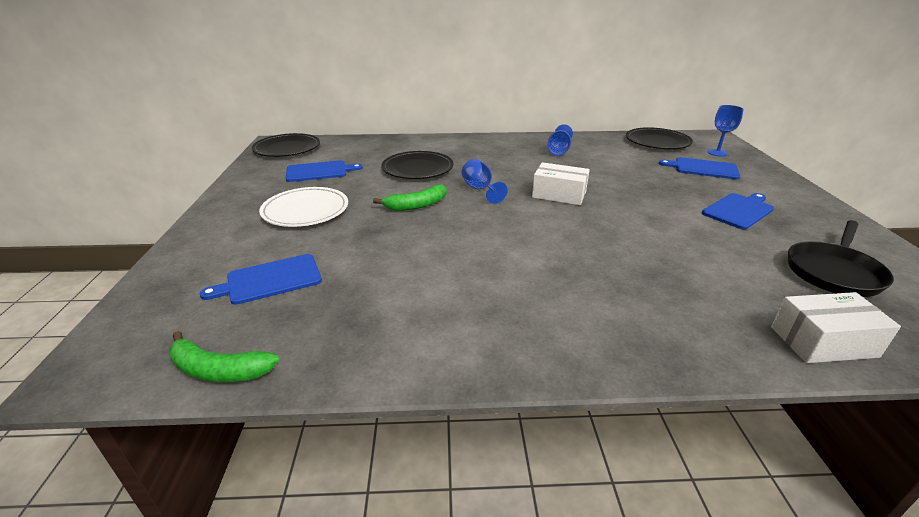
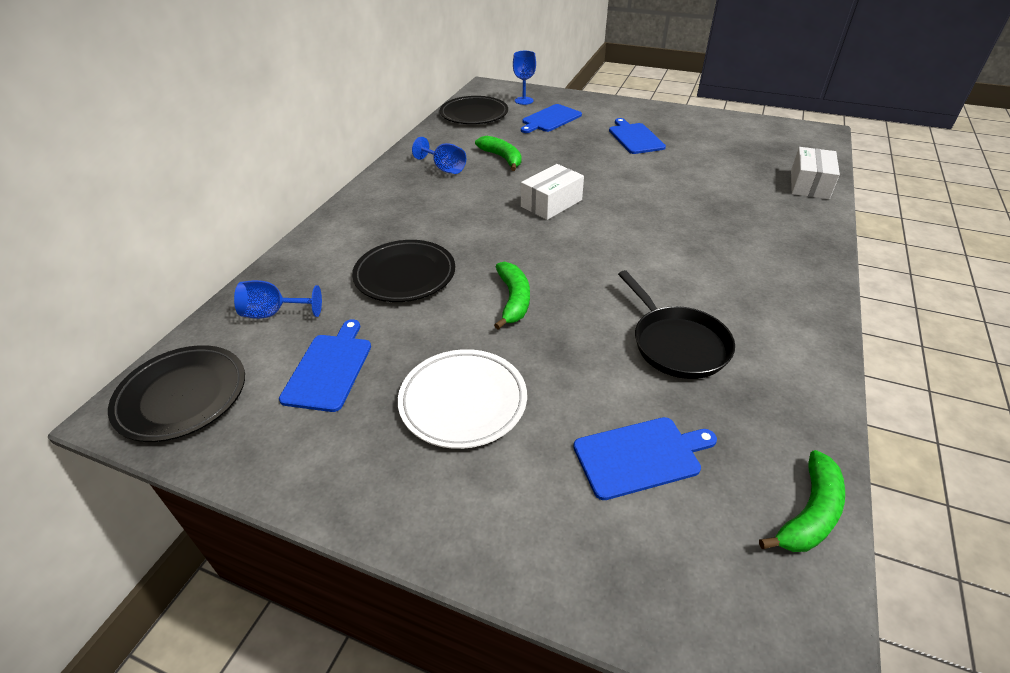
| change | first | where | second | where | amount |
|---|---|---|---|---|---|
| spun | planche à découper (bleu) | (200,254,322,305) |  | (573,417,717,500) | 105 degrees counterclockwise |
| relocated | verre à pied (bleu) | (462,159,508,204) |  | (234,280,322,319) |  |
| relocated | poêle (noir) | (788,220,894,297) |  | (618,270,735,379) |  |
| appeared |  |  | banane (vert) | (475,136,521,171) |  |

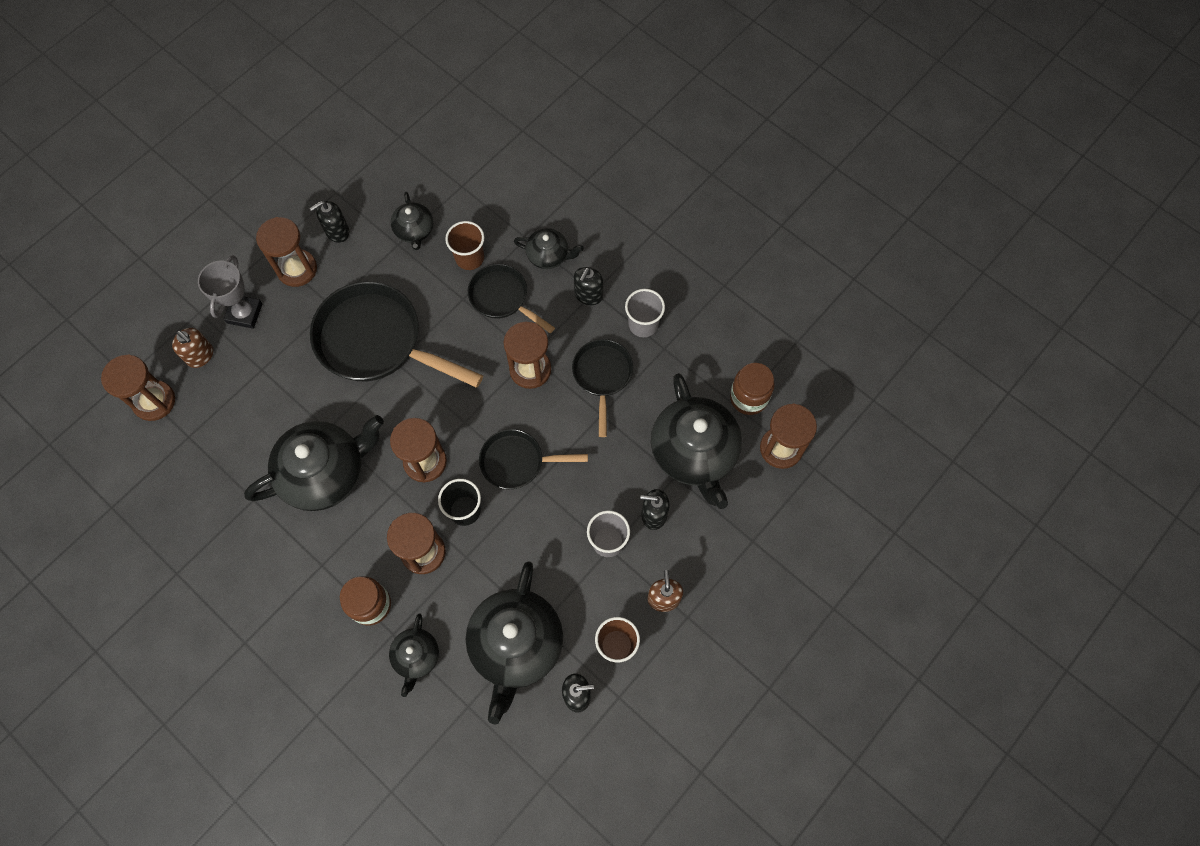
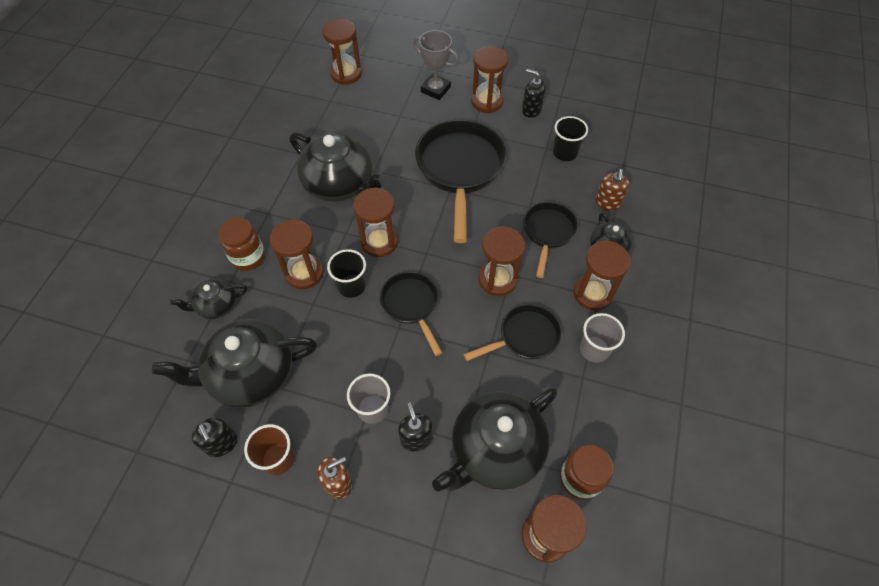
| change | first | where | second | where | amount |
|---|---|---|---|---|---|
| relocated | distributeur de savon (marron) | (172,328,213,368) |  | (595,169,630,211) |  |
| spun | trophée (gris) | (198,255,263,329) |  | (413,30,459,100) | 45 degrees clockwise |
| exchanged | théière (noir) | (391,192,433,250) | gobelet (noir) | (553,116,588,161) |  |
| missing | gobelet (marron) | (445,221,484,270) |  |  |  |
| exchanged | distributeur de savon (noir) | (574,267,603,305) | sablier (marron) | (573,241,630,311) |  |

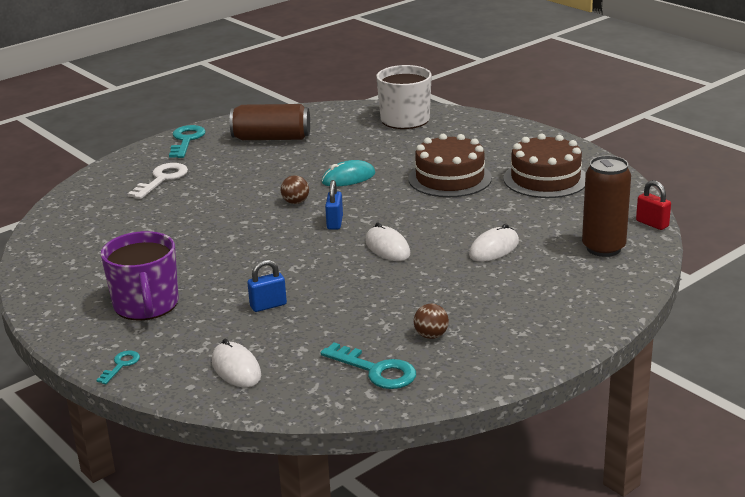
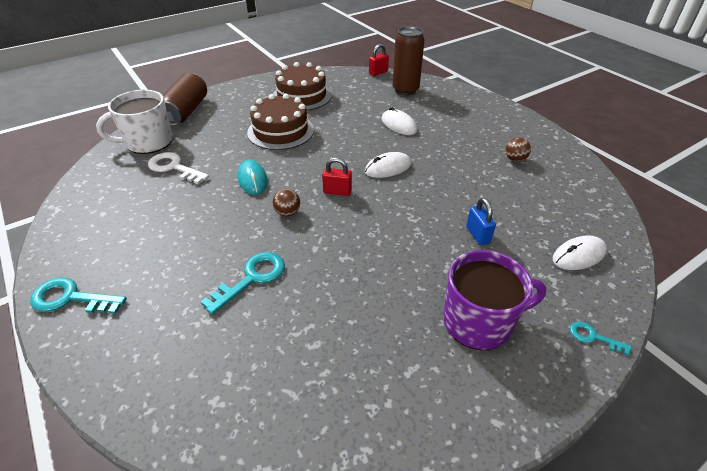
| change | first | where | second | where | amount |
|---|---|---|---|---|---|
| relocated | clé (blanc) | (128,163,188,199) |  | (148,152,209,184) |  |
| relocated | canette (marron) | (230,104,310,140) |  | (163,73,207,126) |  |
| relocated | clé (turquoise) | (320,343,416,389) |  | (201,252,285,315) |  |
| colour | cadenas (bleu) | (325,180,343,230) | cadenas (rouge) | (322,158,352,196) |  |

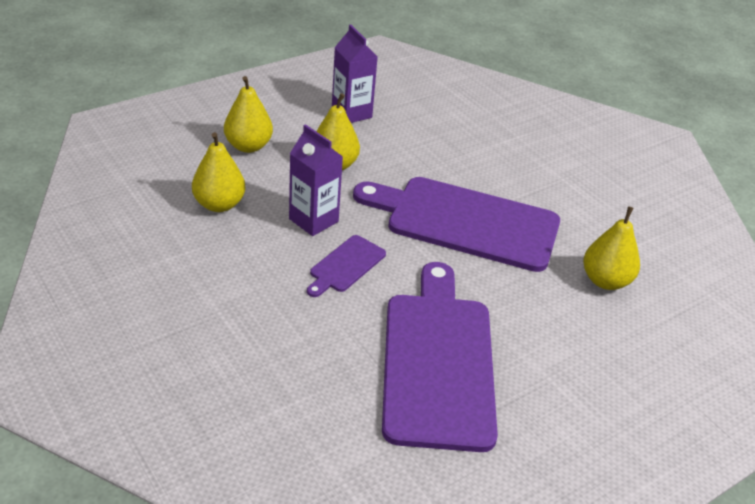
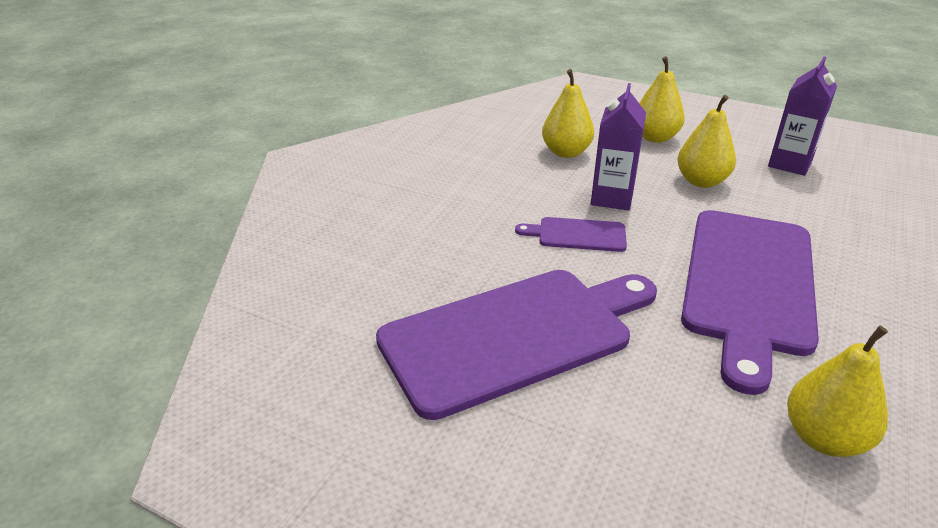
| change | first | where | second | where | amount |
|---|---|---|---|---|---|
| spun | planche à découper (violet) | (353,177,560,272) |  | (681,210,819,395) | 150 degrees counterclockwise |

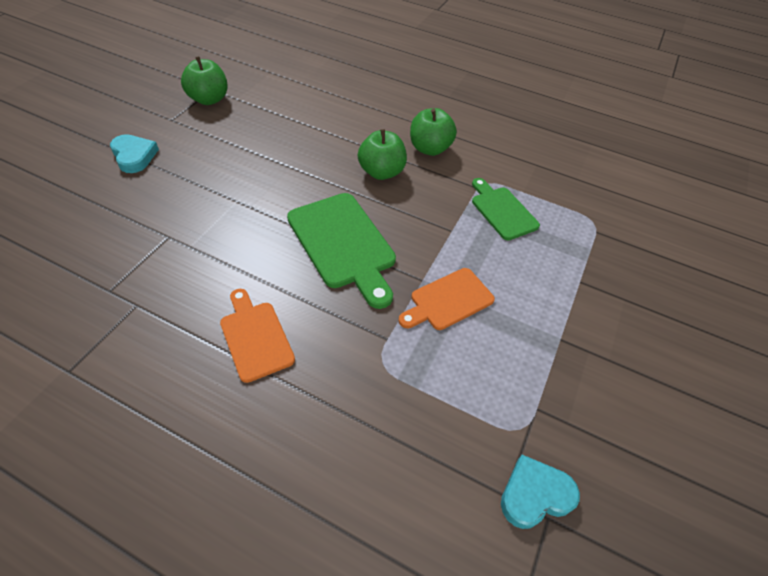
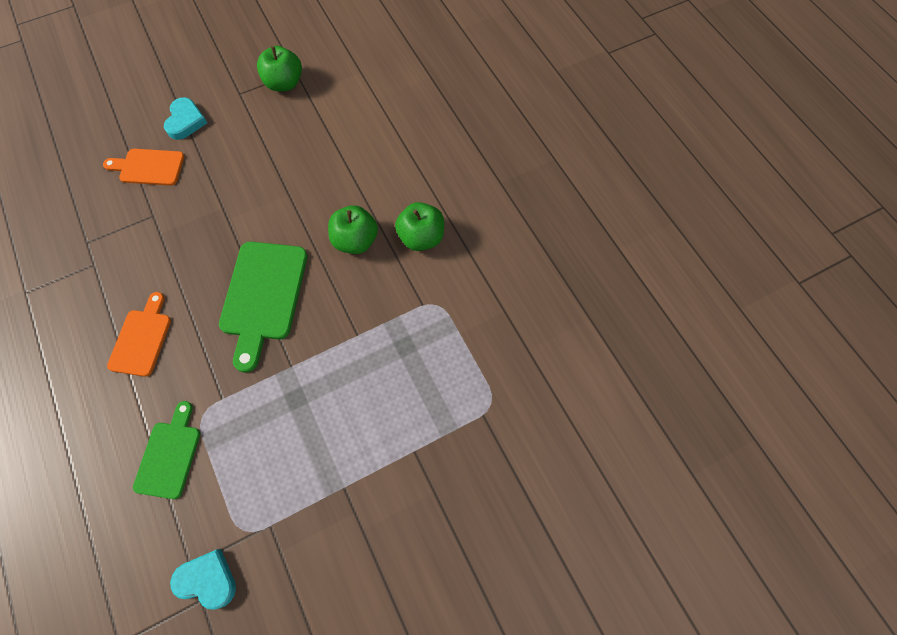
| change | first | where | second | where | amount |
|---|---|---|---|---|---|
| relocated | planche à découper (orange) | (399,268,495,330) |  | (103,149,185,186) |  |
| relocated | planche à découper (vert) | (472,178,540,240) |  | (133,401,200,499) |  |

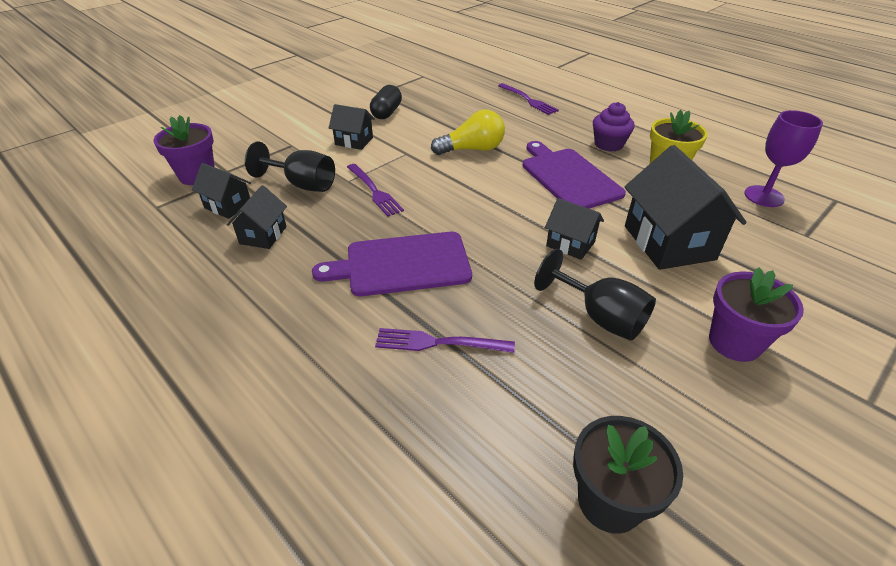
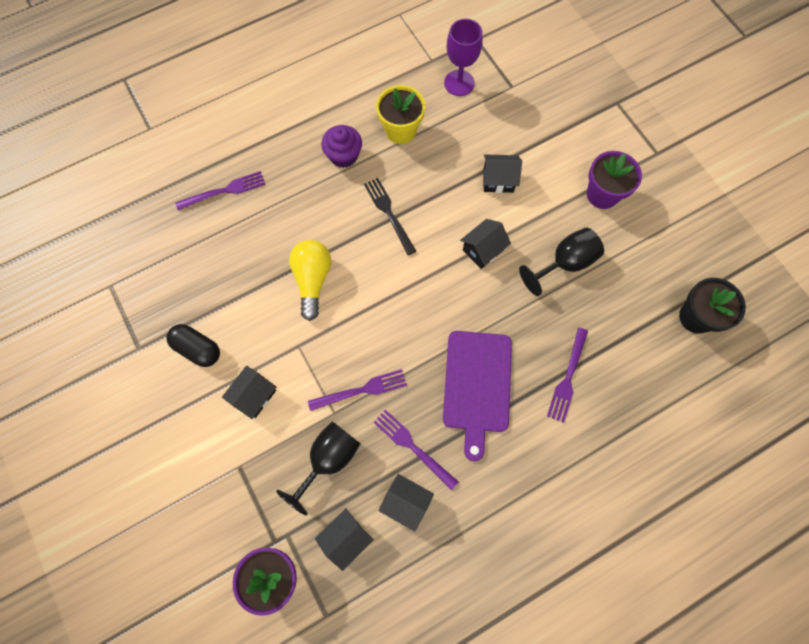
| change | first | where | second | where | amount |
|---|---|---|---|---|---|
| exchanged | planche à découper (violet) | (522,141,626,209) | fourchette (noir) | (364,178,416,255) |  |
| size | maison (noir) | (625,145,747,270) |  | (483,154,522,193) | x0.53 |
| appeared |  |  | fourchette (violet) | (373,409,458,490) |  |

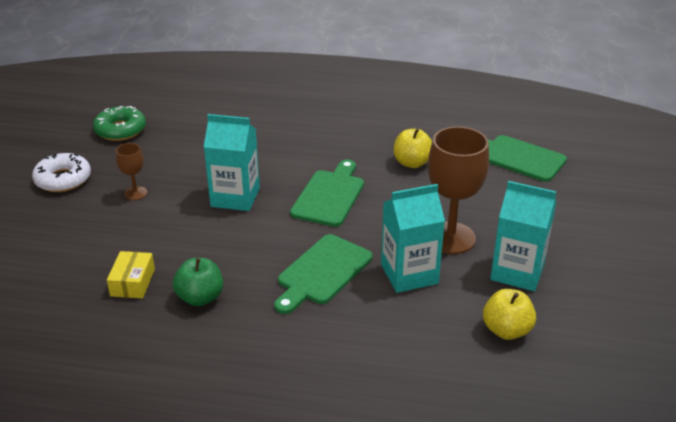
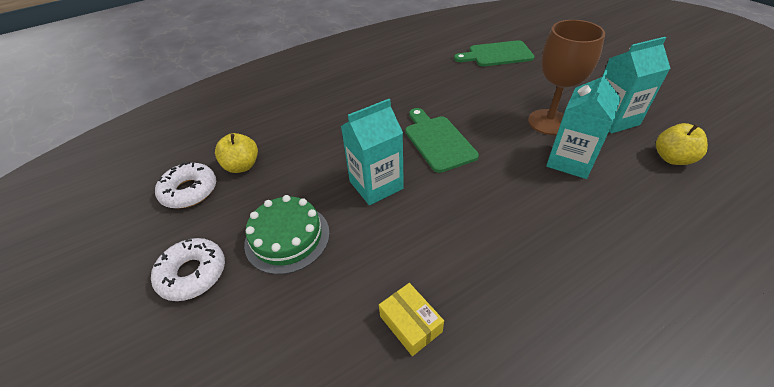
| change | first | where | second | where | amount |
|---|---|---|---|---|---|
| colour | beignet (vert) | (93,106,146,141) | beignet (blanc) | (155,162,216,208) |  |
| exchanged | verre à pied (marron) | (116,143,147,200) | gâteau (vert) | (244,195,330,275) |  |
| missing | pomme (vert) | (173,258,223,306) |  |  |  |
| missing | planche à découper (vert) | (274,234,372,314) |  |  |  |
| relocated | pomme (jaune) | (394,129,432,168) |  | (215,133,258,173) |  |

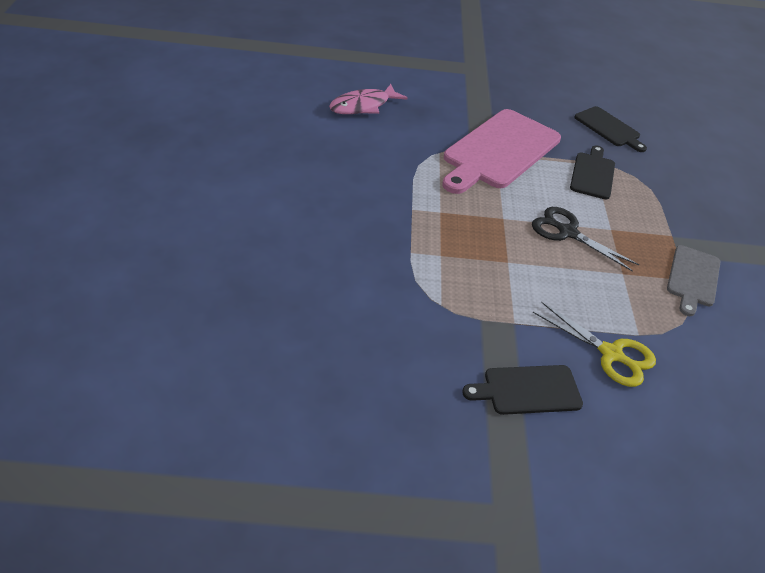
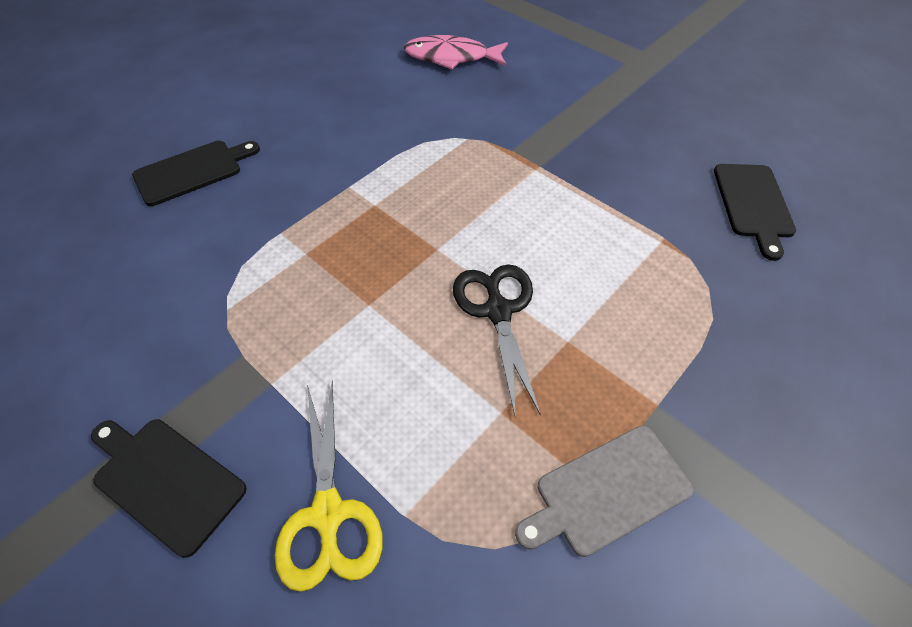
| change | first | where | second | where | amount |
|---|---|---|---|---|---|
| missing | planche à découper (rose) | (442,109,561,194) |  |  |  |
| relocated | planche à découper (noir) | (570,145,615,199) |  | (132,141,260,206) |  |

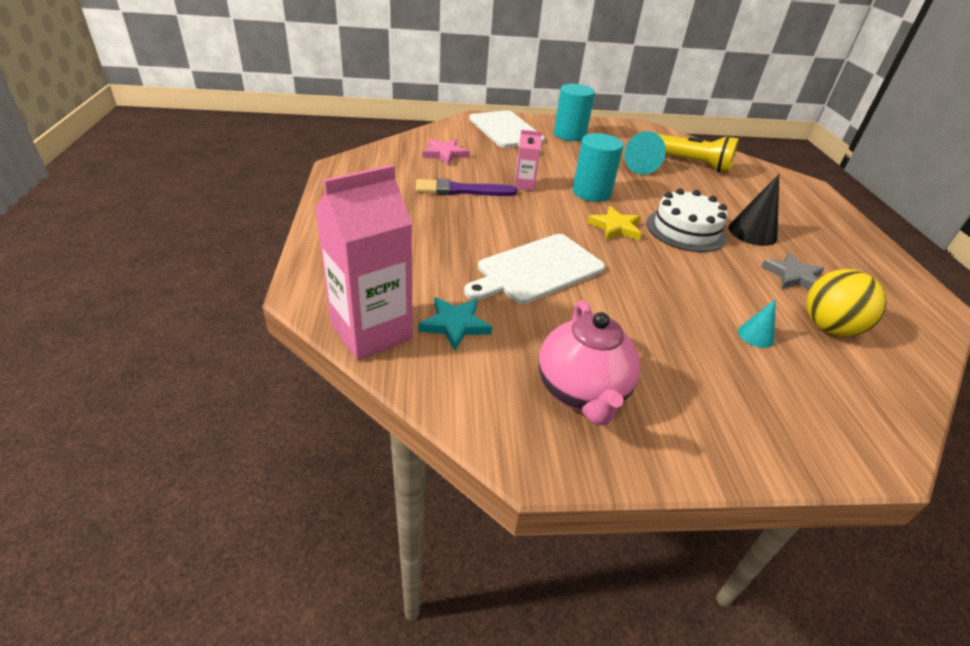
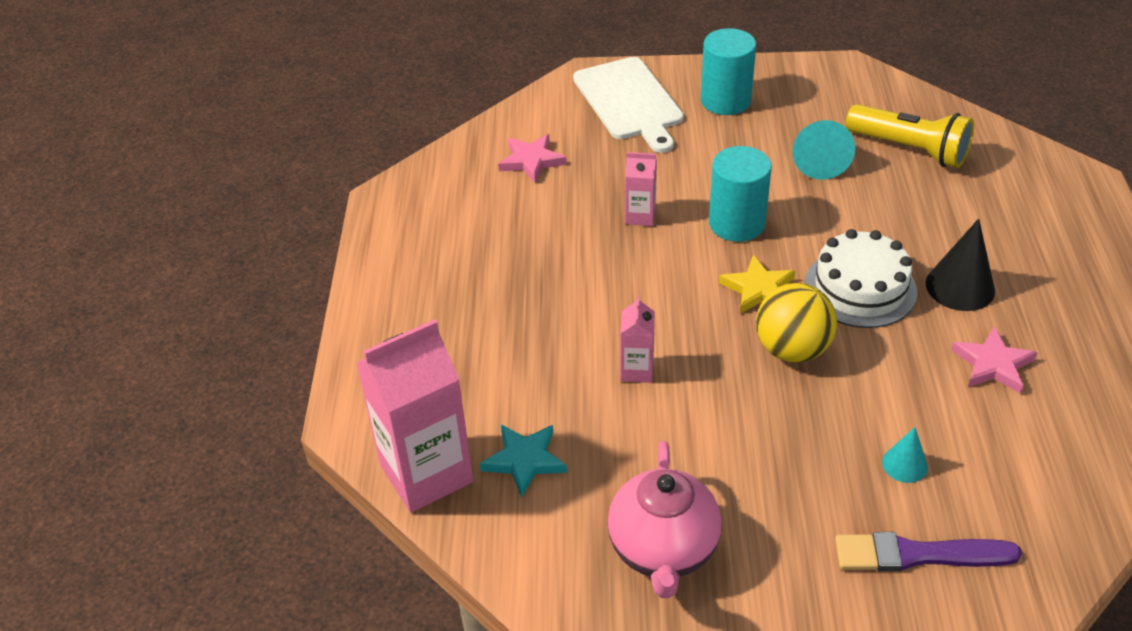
| change | first | where | second | where | amount |
|---|---|---|---|---|---|
| relocated | pinceau (violet) | (415,178,517,196) |  | (835,532,1022,572) |  |
| exchanged | planche à découper (blanc) | (464,234,605,304) | brique de lait (rose) | (620,296,655,383) |  |
| colour | étoile (gris) | (761,252,824,290) | étoile (rose) | (951,327,1038,394) |  |
| relocated | balle (jaune) | (806,269,887,337) |  | (756,283,837,363) |  |

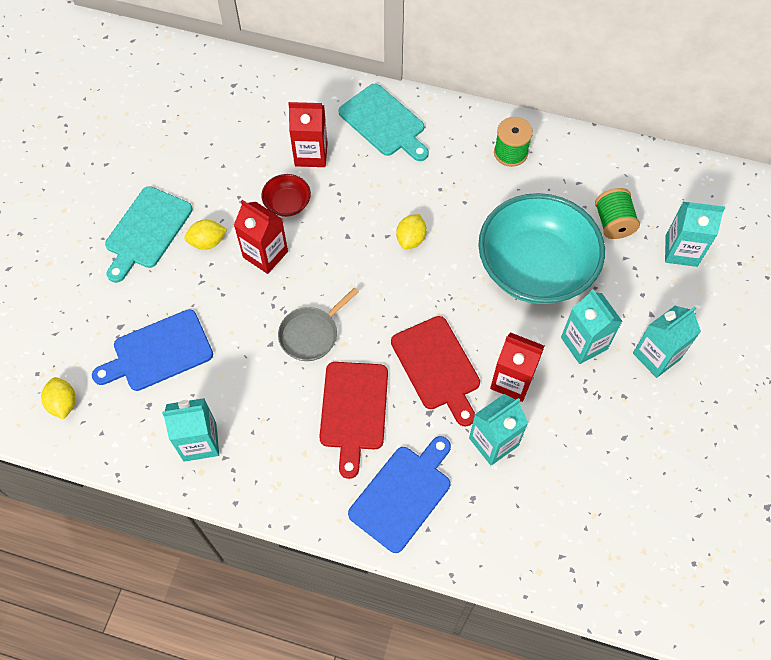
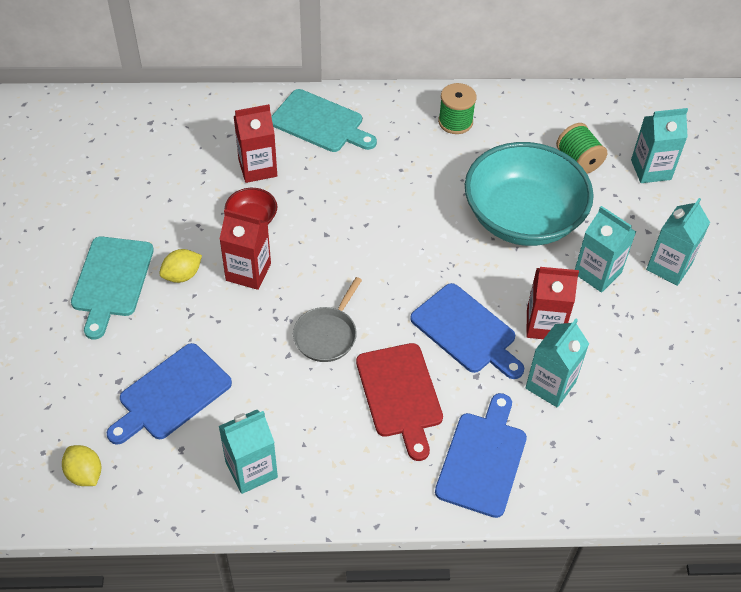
| change | first | where | second | where | amount |
|---|---|---|---|---|---|
| colour | planche à découper (rouge) | (391,316,480,427) | planche à découper (bleu) | (410,283,524,379) |  |
| missing | citron (jaune) | (396,214,427,249) |  |  |  |

